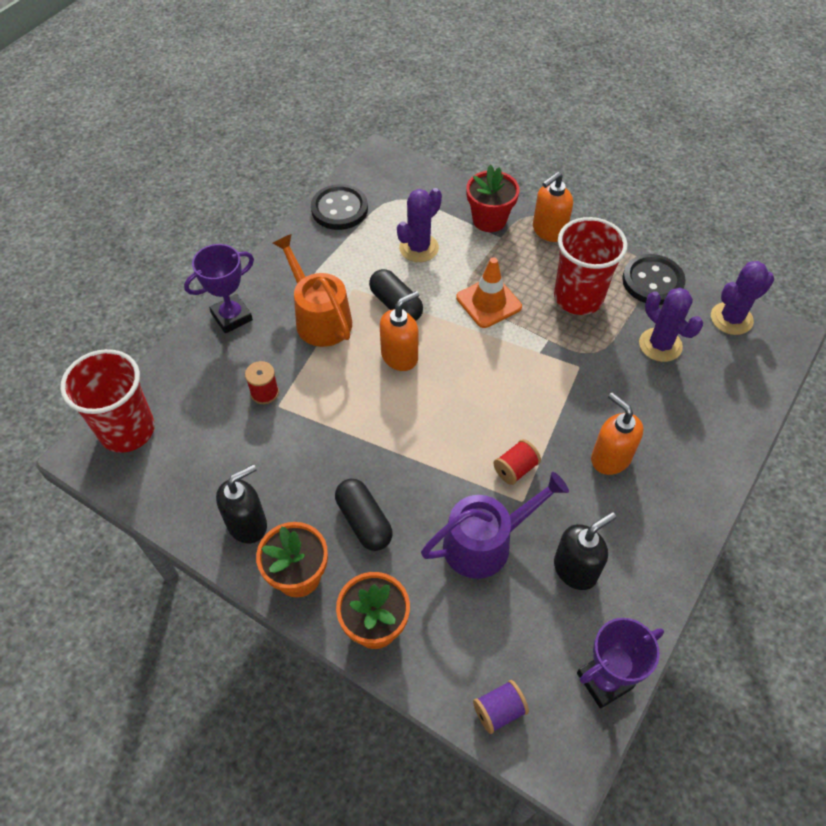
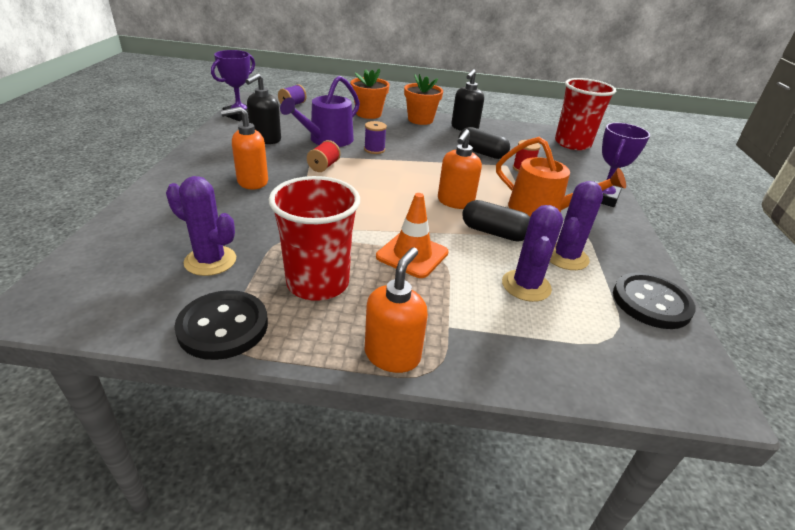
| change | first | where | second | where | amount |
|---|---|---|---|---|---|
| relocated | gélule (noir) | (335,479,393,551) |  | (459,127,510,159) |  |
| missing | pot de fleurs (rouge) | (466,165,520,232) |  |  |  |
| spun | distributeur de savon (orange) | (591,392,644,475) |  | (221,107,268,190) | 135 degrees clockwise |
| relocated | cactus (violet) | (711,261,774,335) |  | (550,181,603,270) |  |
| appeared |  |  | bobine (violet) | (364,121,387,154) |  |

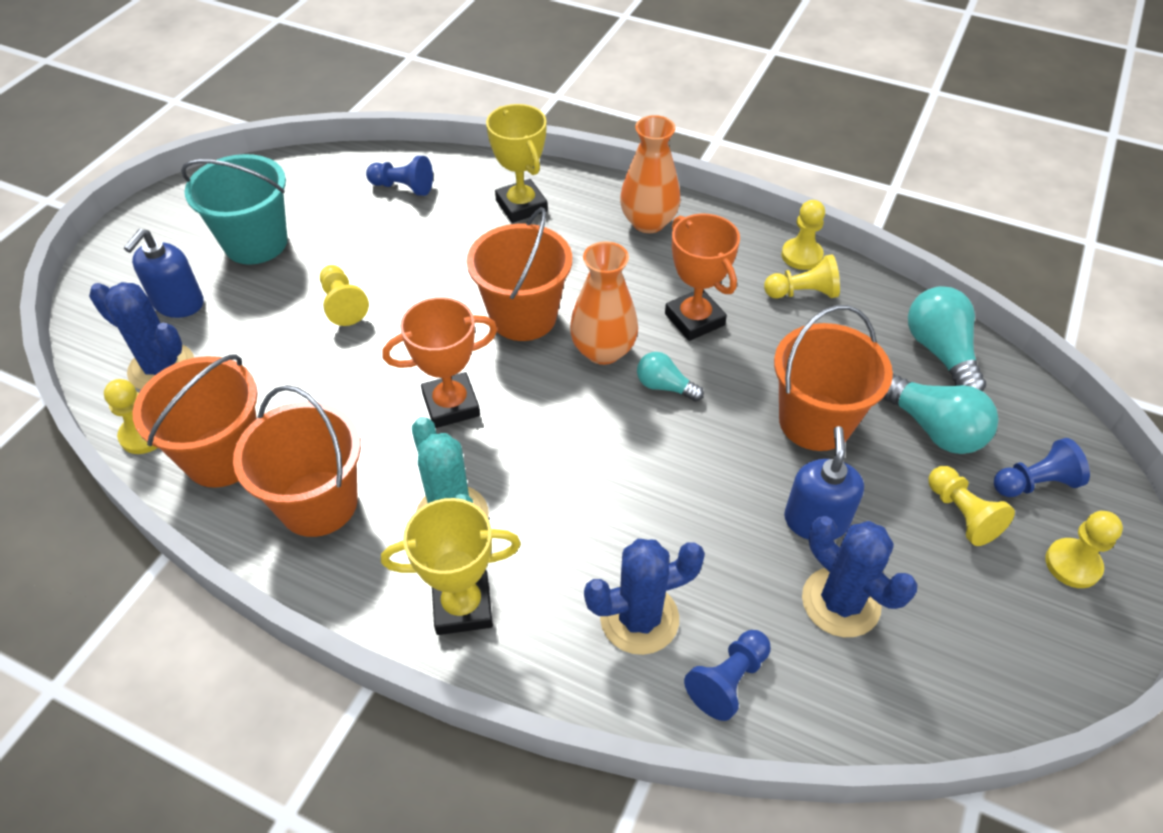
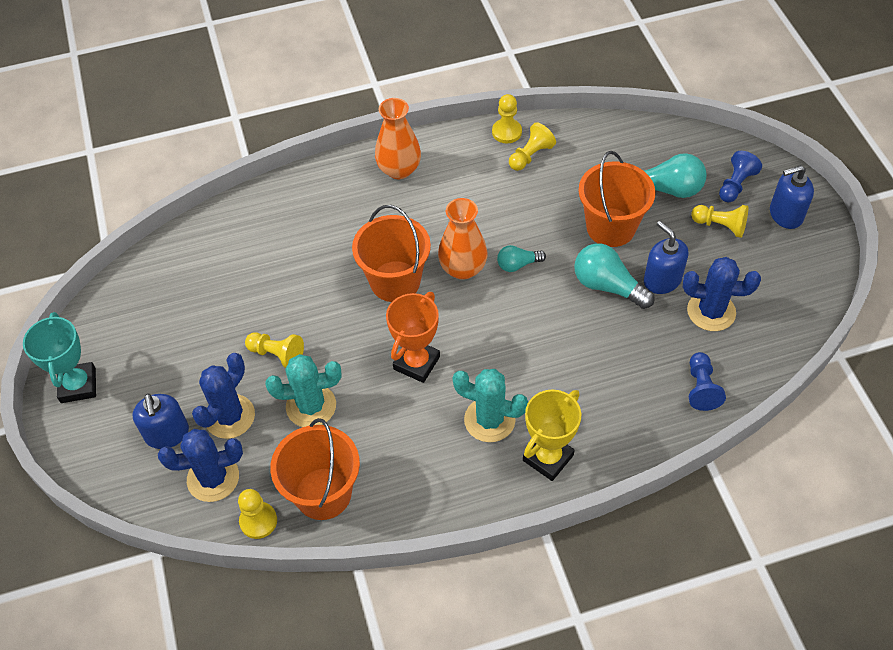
| change | first | where | second | where | amount |
|---|---|---|---|---|---|
| missing | seau (turquoise) | (181,154,287,265) |  |  |  |
| missing | seau (orange) | (233,385,361,537) |  |  |  |
| missing | pion (bleu) | (366,156,433,196) |  |  |  |
| missing | trophée (jaune) | (486,104,548,223) |  |  |  |
| relocated | cactus (bleu) | (584,539,705,655) |  | (192,353,255,439) |  |
| missing | trophée (orange) | (665,214,740,341) |  |  |  |
| relocated | ampoule (turquoise) | (908,286,986,392) |  | (574,243,655,309) |  |
| exchanged | pion (jaune) | (1045,511,1123,588) | distributeur de savon (bleu) | (770,165,814,229) |  |
| appeared |  |  | trophée (turquoise) | (23,312,96,403) |  |
| appeared |  |  | cactus (turquoise) | (265,354,342,427) |  |

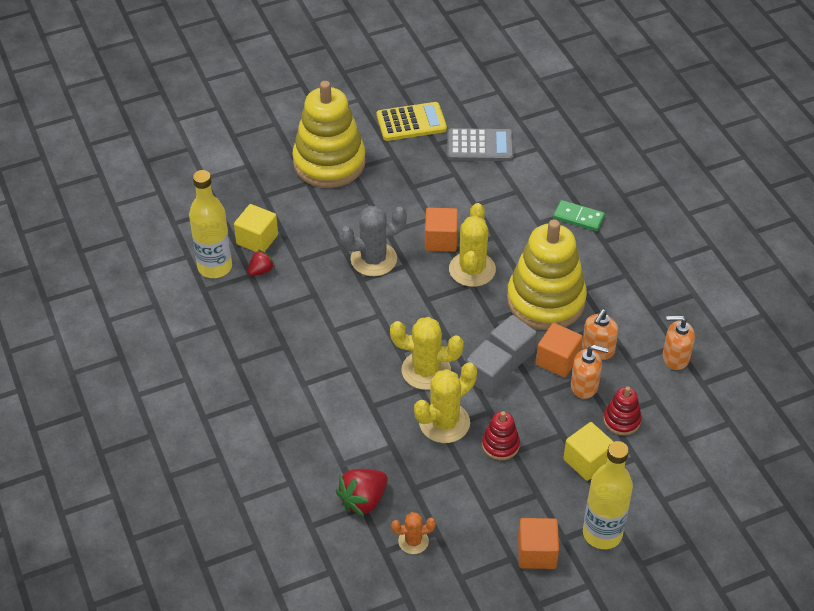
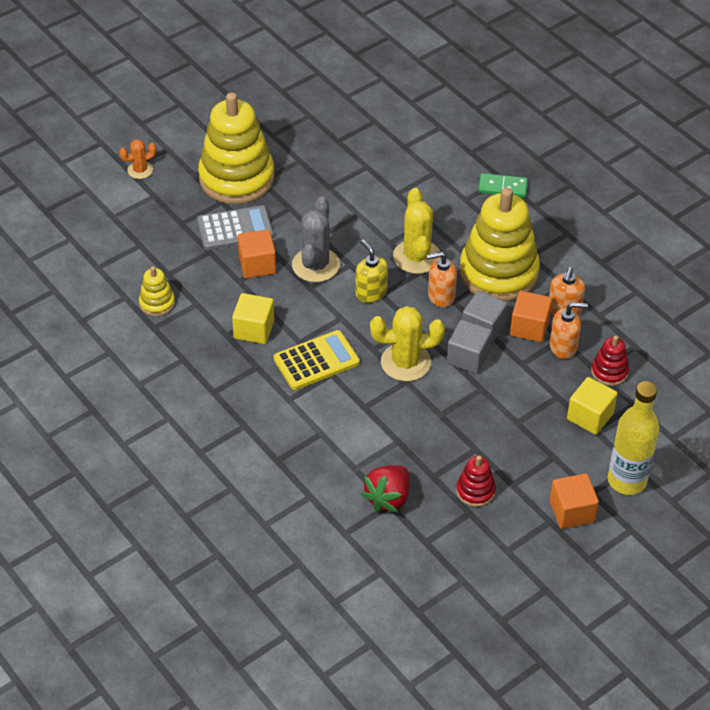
| change | first | where | second | where | amount |
|---|---|---|---|---|---|
| exchanged | bouteille (jaune) | (189,170,232,278) | jouet à empiler (jaune) | (139,266,175,316) |  |
| relocated | cube (jaune) | (234,204,278,252) |  | (232,293,274,344) |  |
| missing | fraise (rouge) | (248,249,275,276) |  |  |  |
| spun | cactus (gris) | (339,206,407,276) |  | (292,196,340,282) | 45 degrees counterclockwise |
| relocated | calculatrice (jaune) | (377,102,447,141) |  | (274,330,360,390) |  |
| relocated | cactus (orange) | (391,512,436,554) |  | (119,139,156,179) |  |
| missing | cactus (jaune) | (414,362,477,443) |  |  |  |
| relocated | cube (orange) | (425,207,458,252) |  | (237,230,276,278) |  |
| relocated | calculatrice (gris) | (447,128,514,161) |  | (197,205,274,250) |  |
| relocated | jouet à empiler (rouge) | (482,411,520,460) |  | (456,456,496,507) |  |
| relocated | distributeur de savon (orange) | (663,315,695,370) |  | (427,252,457,307) |  |
| appeared |  |  | distributeur de savon (jaune) | (355,240,388,303) |  |

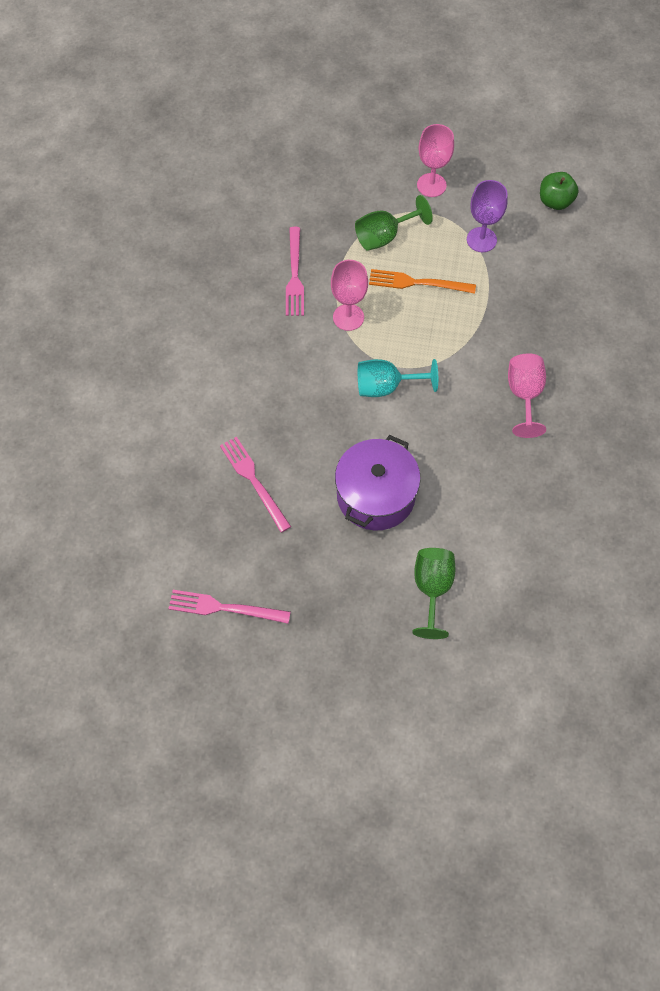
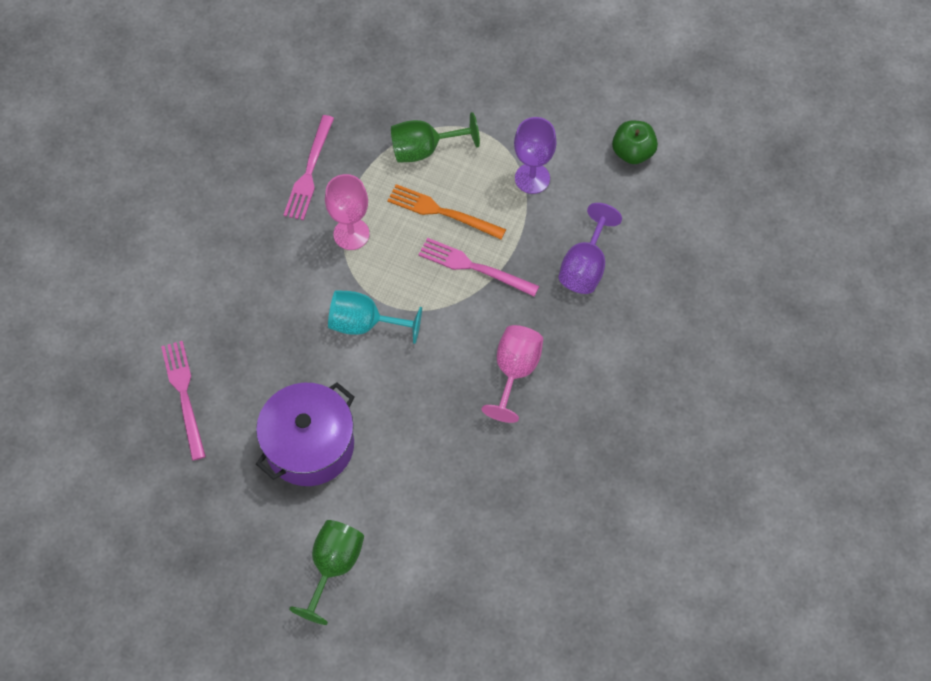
| change | first | where | second | where | amount |
|---|---|---|---|---|---|
| relocated | fourchette (rose) | (168,590,291,624) |  | (418,238,539,297) |  |
| missing | verre à pied (rose) | (417,124,454,197) |  |  |  |
| appeared |  |  | verre à pied (violet) | (558,203,622,294) |  |

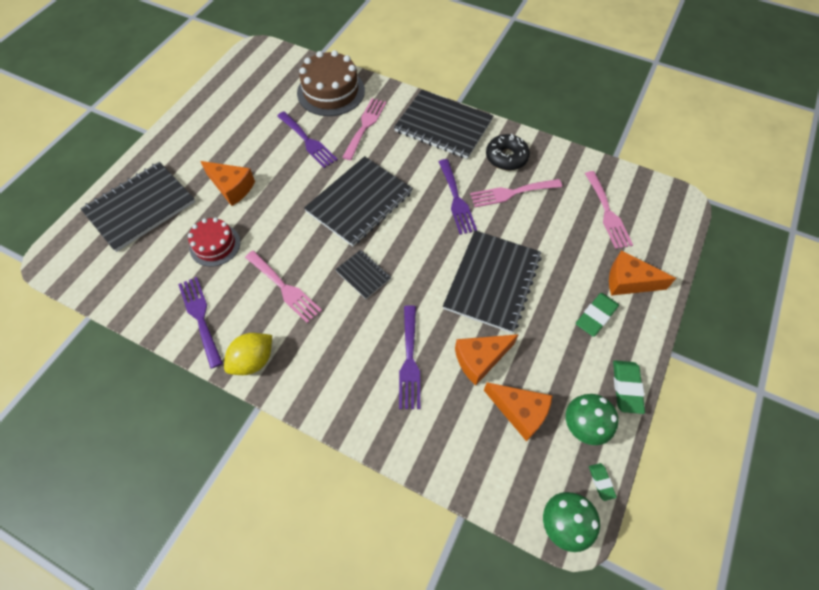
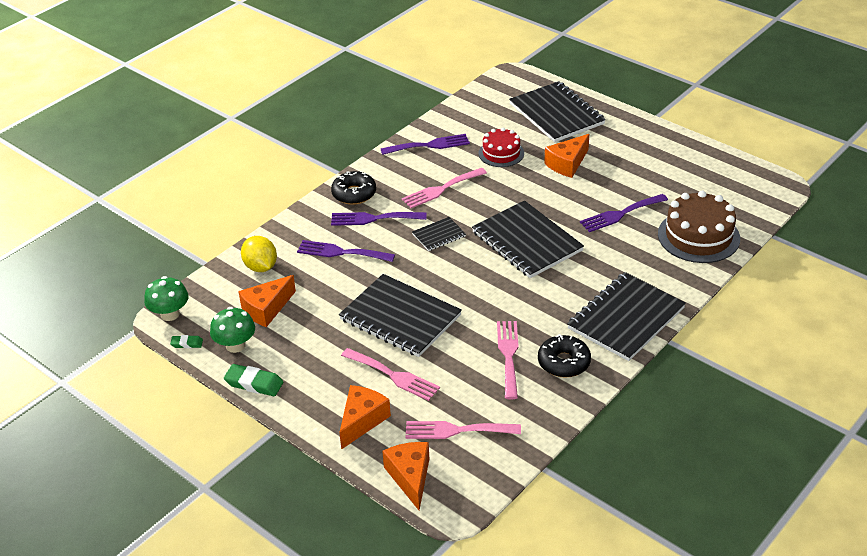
| change | first | where | second | where | amount |
|---|---|---|---|---|---|
| relocated | citron (jaune) | (224,333,272,375) |  | (241,236,277,272) |  |
| relocated | fourchette (rose) | (342,98,386,160) |  | (341,348,440,401) |  |
| relocated | fourchette (violet) | (438,159,477,235) |  | (331,212,426,226) |  |
| relocated | fromage (orange) | (455,334,519,386) |  | (383,442,429,510) |  |
| missing | gomme (vert) | (576,293,619,337) |  |  |  |
| appeared |  |  | beignet (noir) | (331,171,376,205) |  |

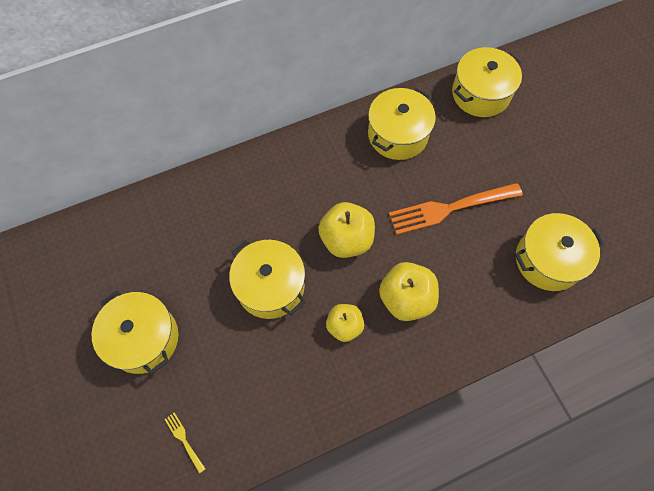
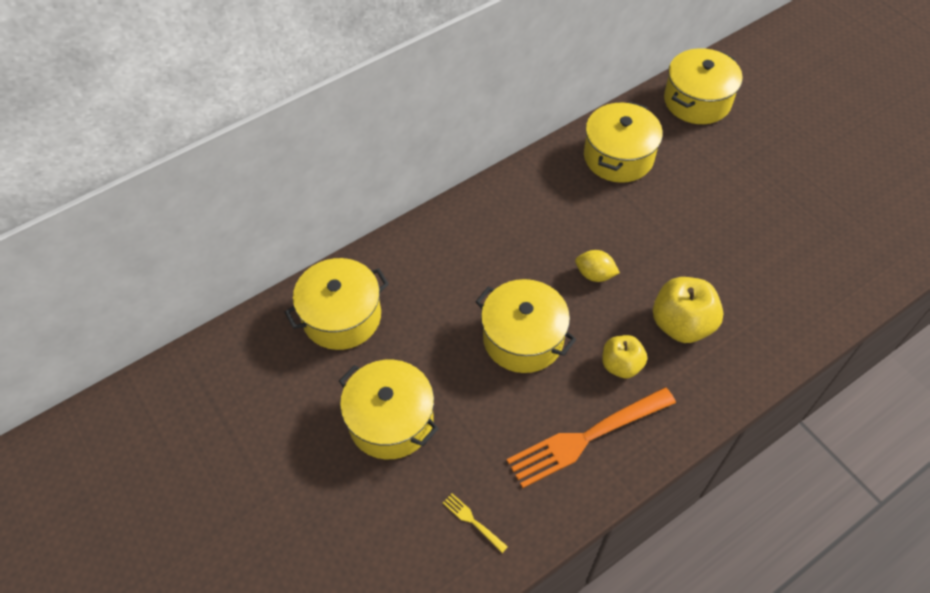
| change | first | where | second | where | amount |
|---|---|---|---|---|---|
| exchanged | pomme (jaune) | (318,202,375,258) | citron (jaune) | (575,250,620,282) |  |
| relocated | fourchette (orange) | (389,183,523,235) |  | (507,387,676,488) |  |
| relocated | marmite (jaune) | (515,213,604,291) |  | (285,258,389,350) |  |

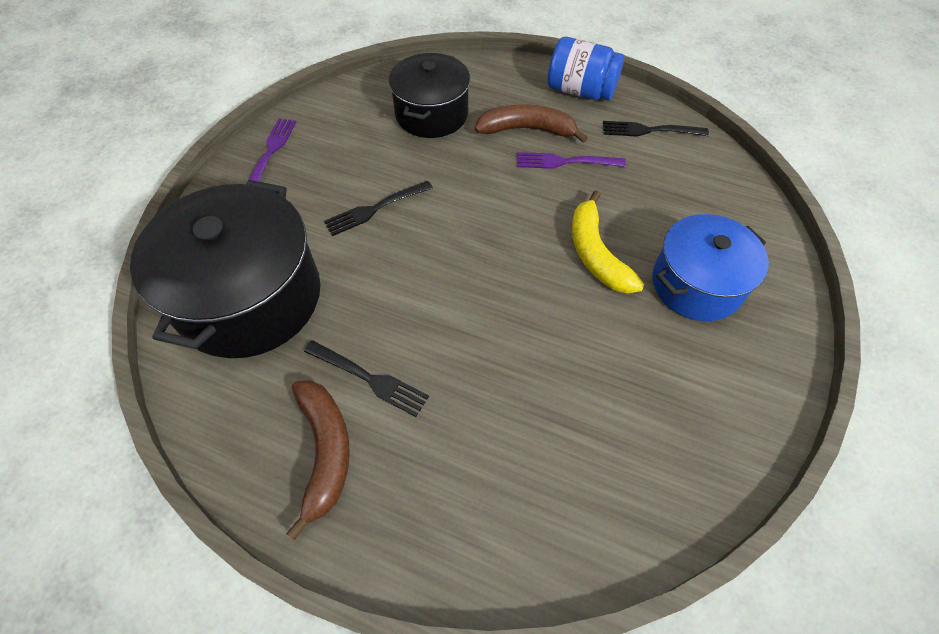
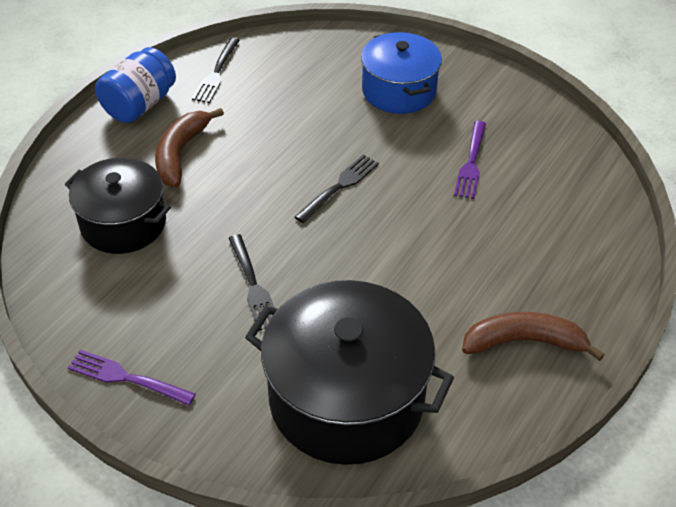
| change | first | where | second | where | amount |
|---|---|---|---|---|---|
| relocated | fourchette (noir) | (304,340,429,417) |  | (295,154,379,223) |  |
| relocated | fourchette (violet) | (517,152,626,169) |  | (454,121,486,199) |  |
| missing | banane (jaune) | (572,190,644,294) |  |  |  |

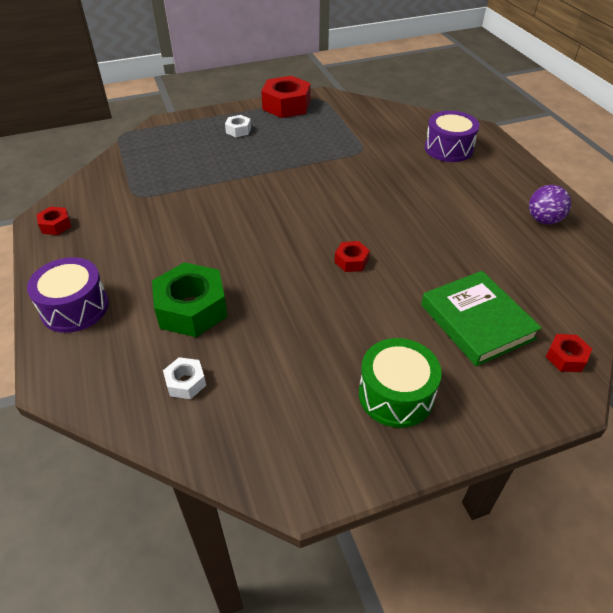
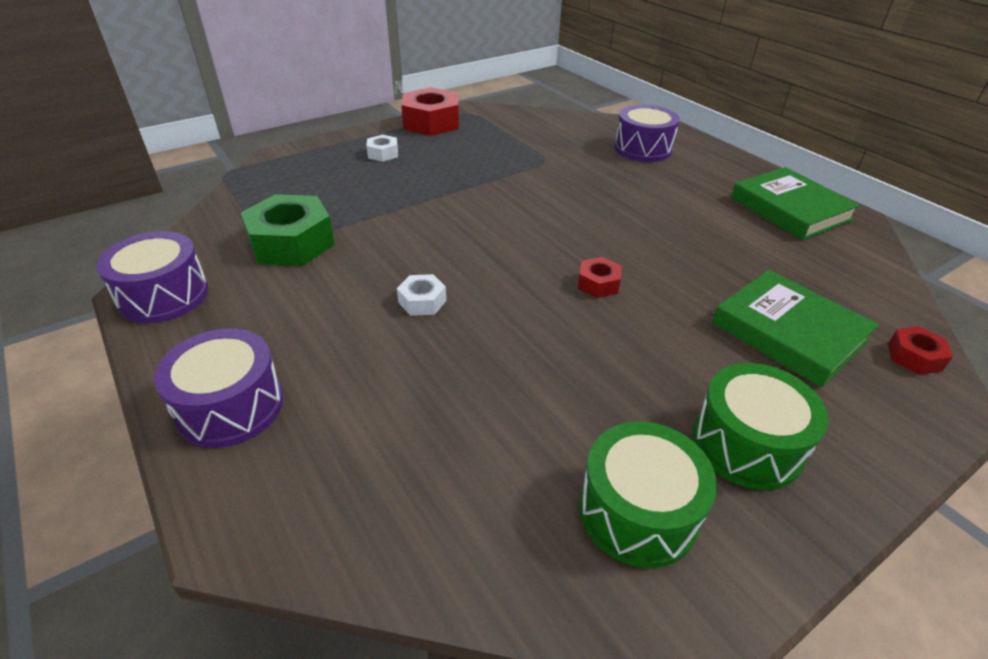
| change | first | where | second | where | amount |
|---|---|---|---|---|---|
| exchanged | écrou (rouge) | (36,207,71,235) | tambour (violet) | (96,231,209,323) |  |
| relocated | écrou (vert) | (152,262,228,337) |  | (241,194,335,266) |  |
| relocated | écrou (blanc) | (163,357,206,399) |  | (397,274,446,316) |  |
| exchanged | balle (violet) | (529,185,571,224) | livre (vert) | (731,167,860,240) |  |
| appeared |  |  | tambour (vert) | (579,421,717,568) |  |

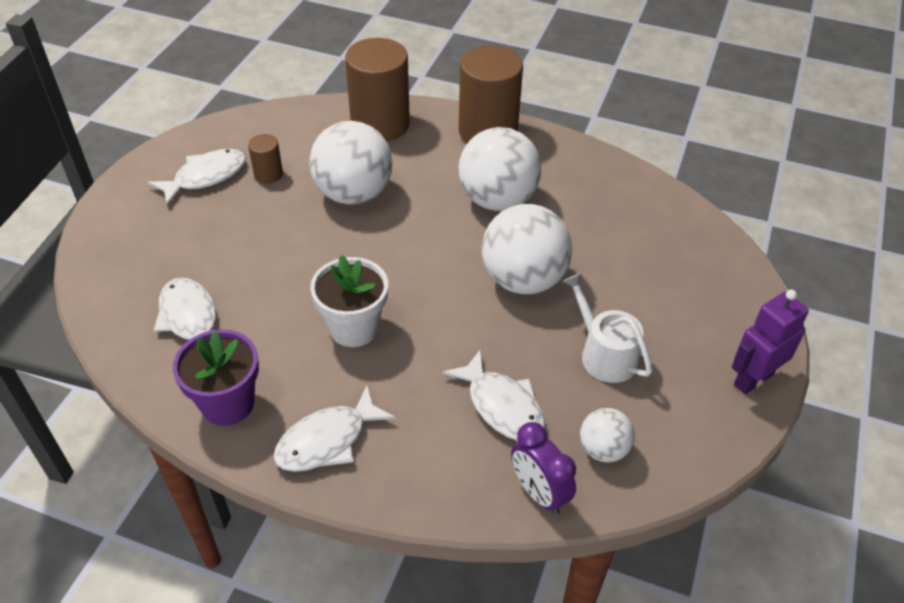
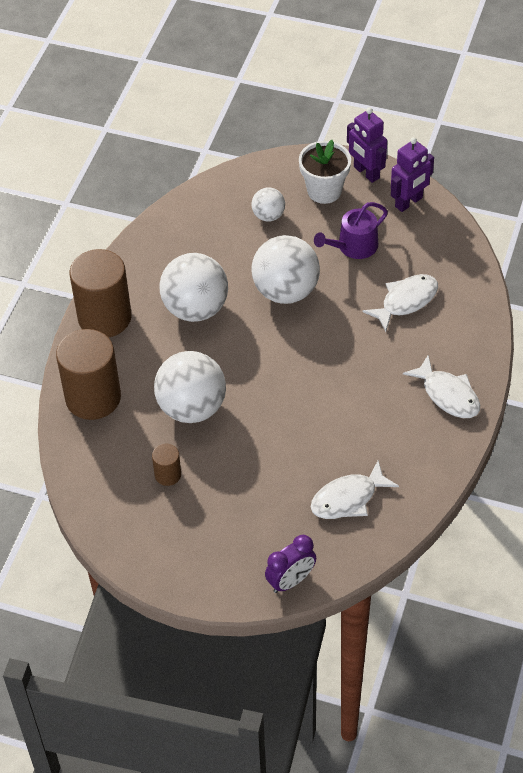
| change | first | where | second | where | amount |
|---|---|---|---|---|---|
| missing | poisson (blanc) | (148,149,246,206) |  |  |  |
| missing | pot de fleurs (violet) | (173,329,259,426) |  |  |  |
| relocated | pot de fleurs (blanc) | (310,255,388,347) |  | (299,140,351,204) |  |
| relocated | réveil (violet) | (511,422,576,514) |  | (265,535,316,593) |  |
| colour | arrosoir (blanc) | (563,273,652,383) | arrosoir (violet) | (314,202,388,259) |  |
| relocated | balle (blanc) | (580,408,635,462) |  | (252,187,285,222) |  |
| appeared |  |  | robot (violet) | (391,137,434,212) |  |

